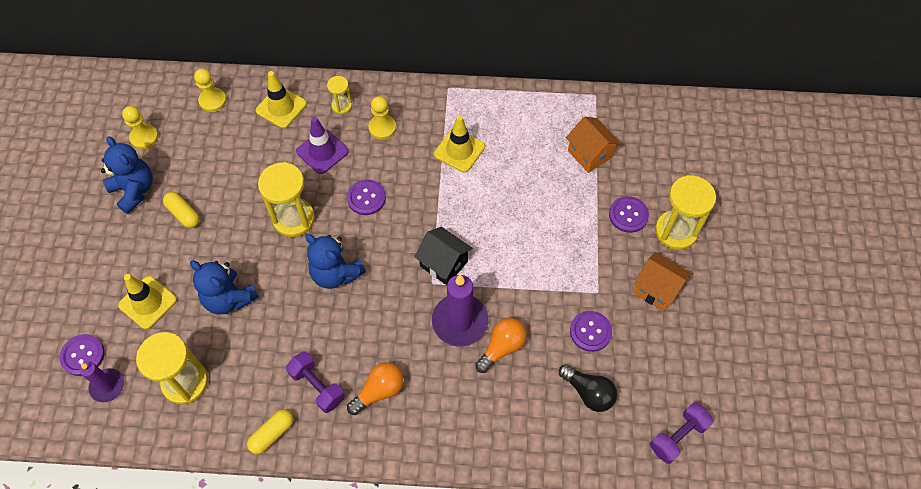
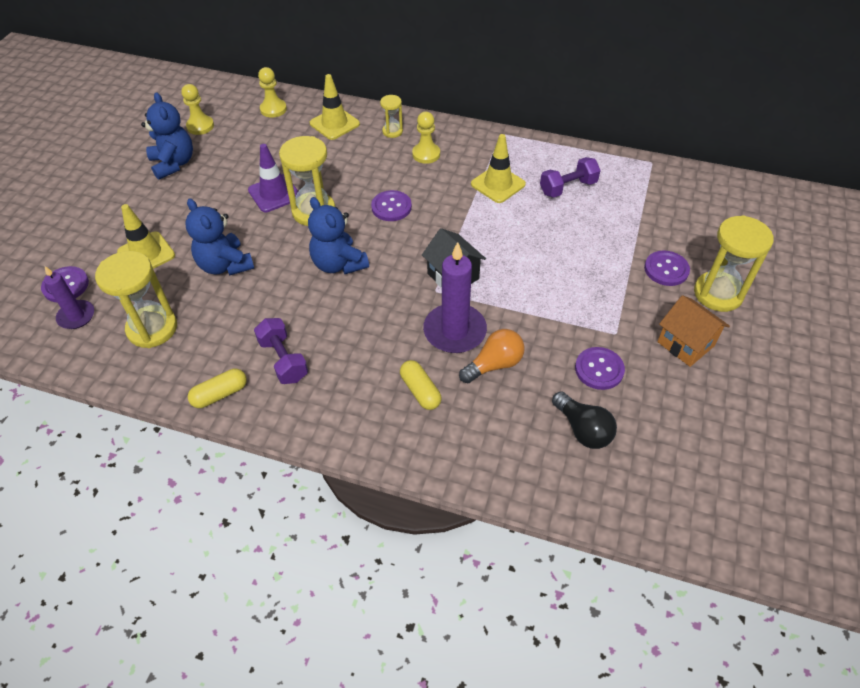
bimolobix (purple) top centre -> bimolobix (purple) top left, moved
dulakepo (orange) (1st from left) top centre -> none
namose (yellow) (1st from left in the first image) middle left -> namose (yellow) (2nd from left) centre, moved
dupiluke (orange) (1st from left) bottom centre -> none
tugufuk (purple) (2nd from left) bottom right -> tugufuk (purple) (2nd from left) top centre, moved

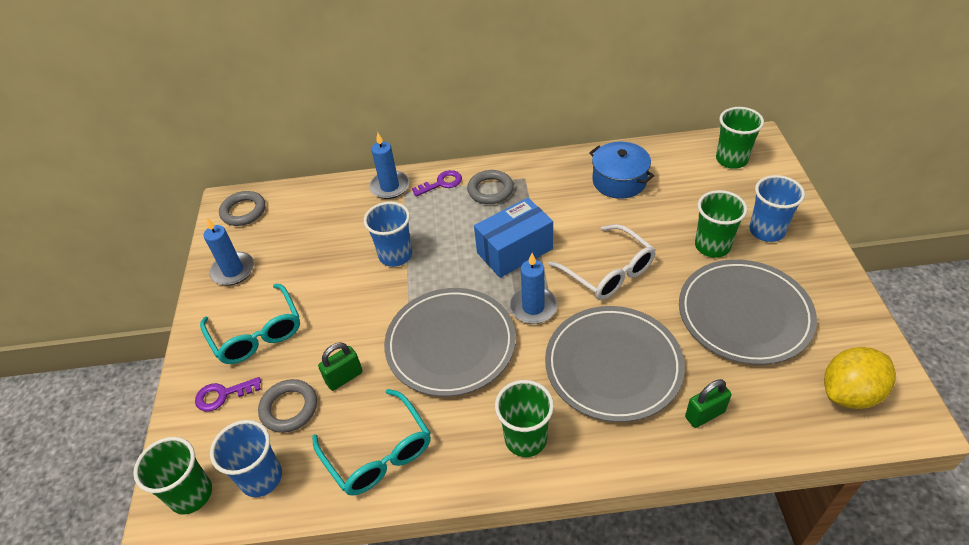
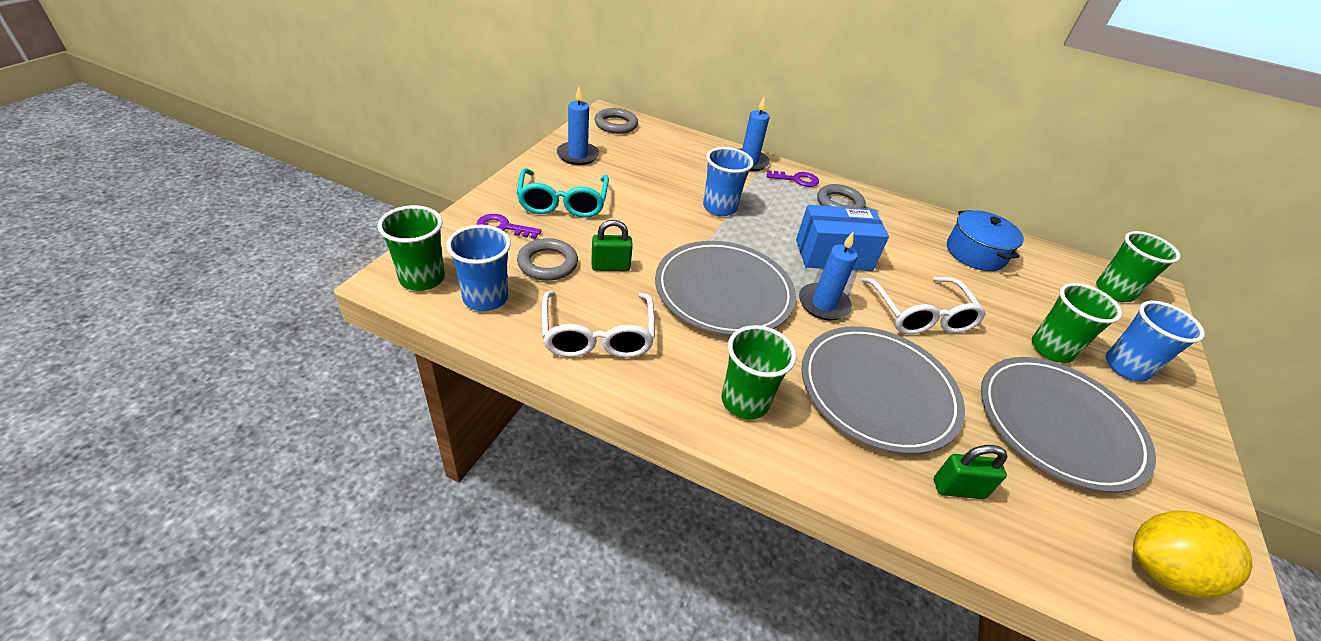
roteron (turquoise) (2nd from left) bottom centre -> roteron (white) (1st from left) centre

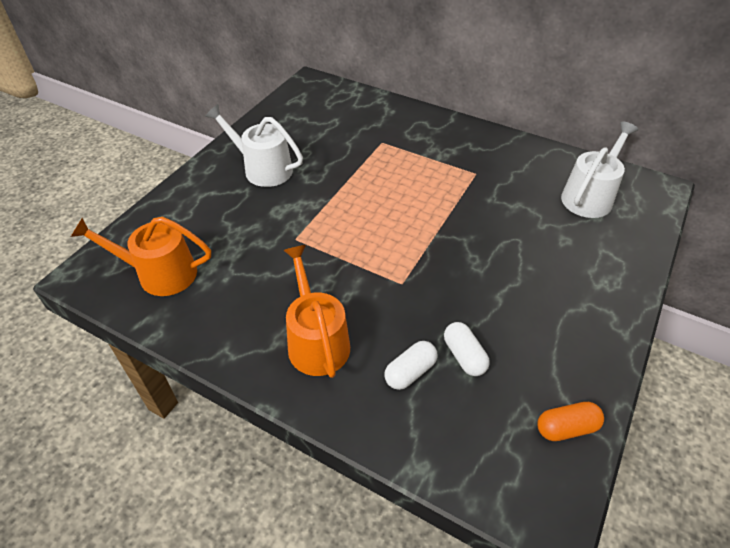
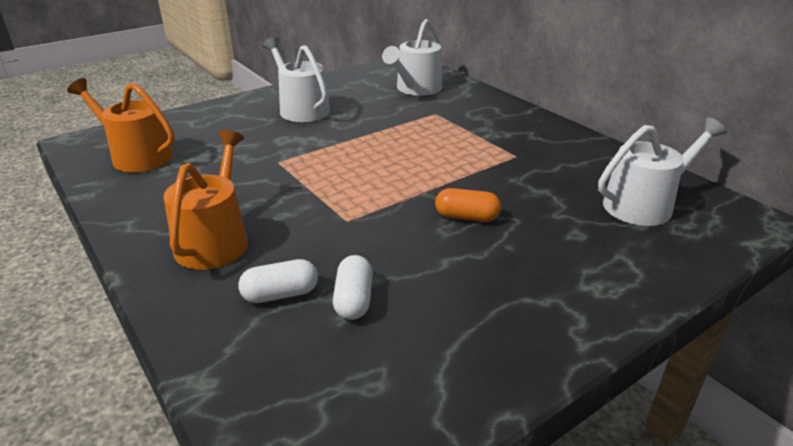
namose (orange) bottom right -> namose (orange) centre, moved
none -> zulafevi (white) (2nd from left) top centre

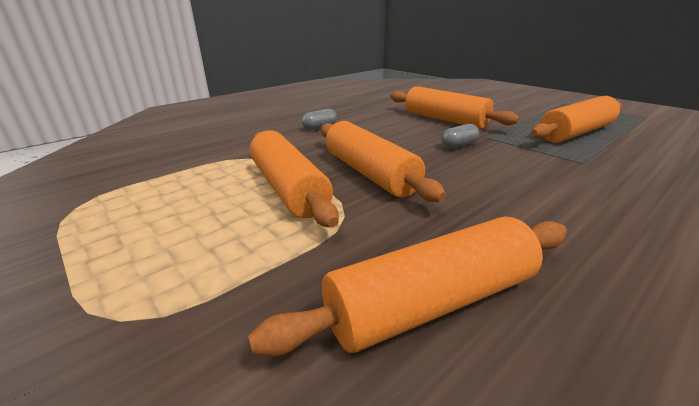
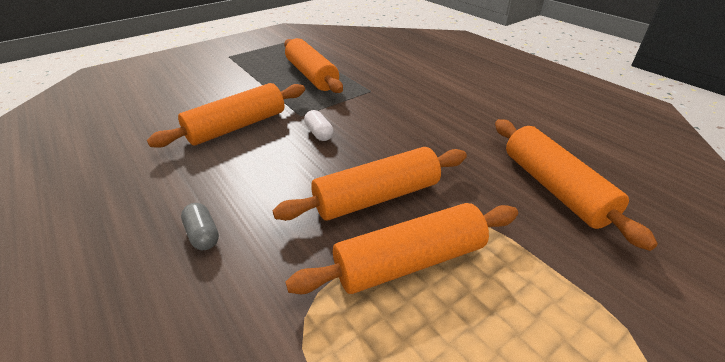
namose (grey) (2nd from left) centre -> namose (white) centre

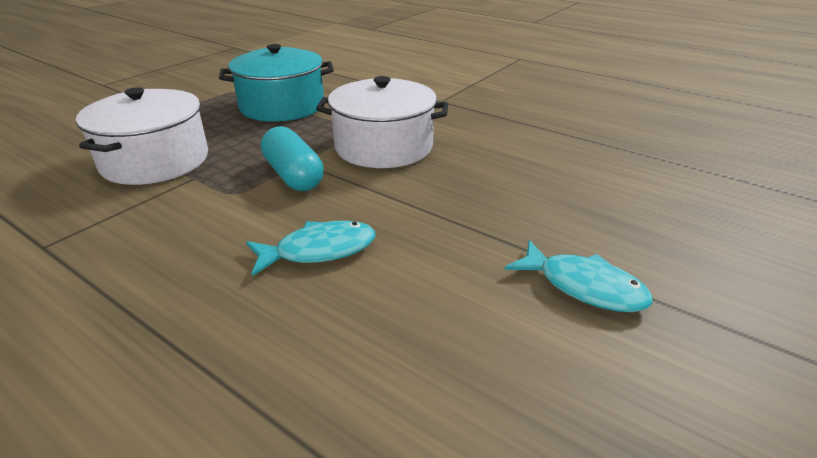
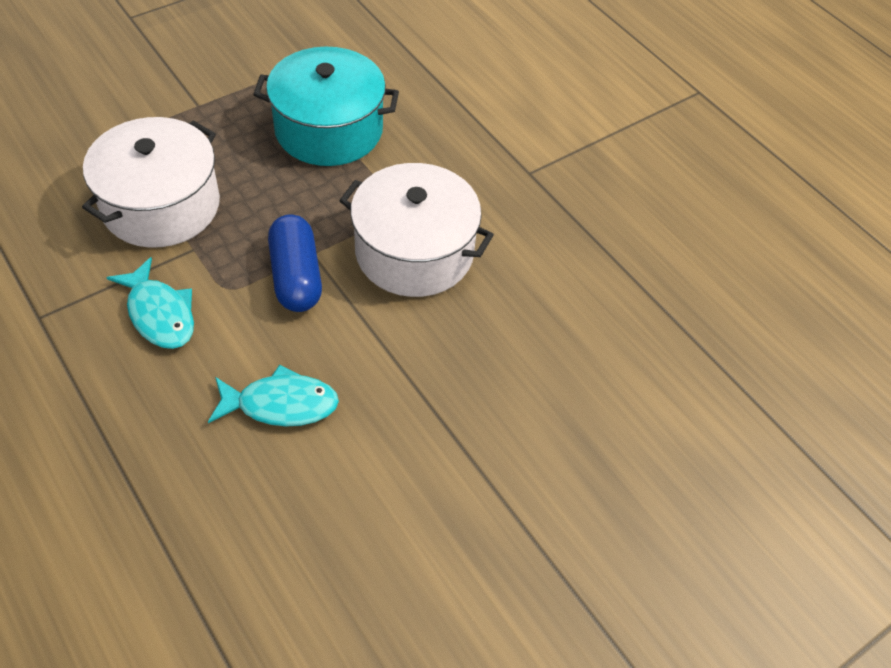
namose (turquoise) centre -> namose (blue) middle left
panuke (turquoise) (2nd from left in the first image) middle right -> panuke (turquoise) (1st from left) middle left, moved

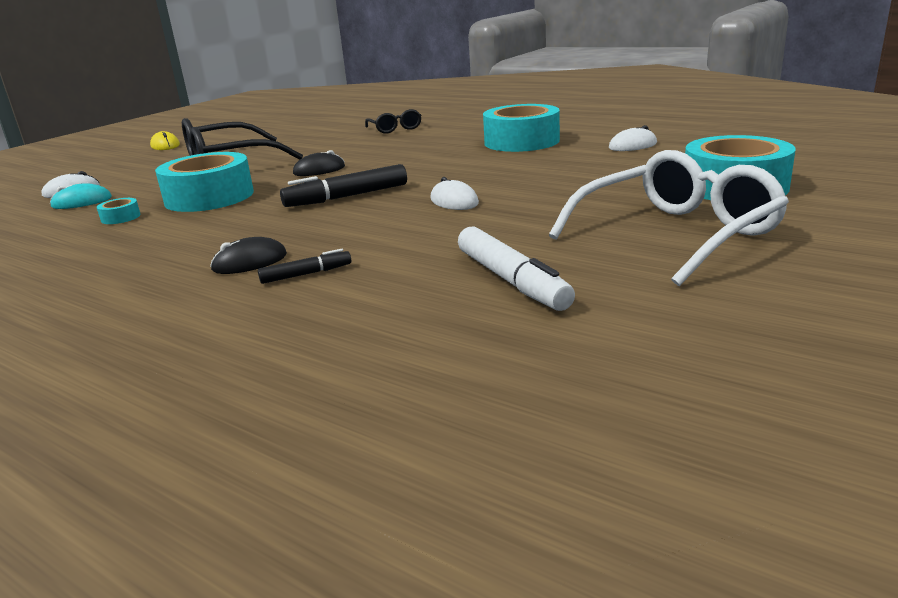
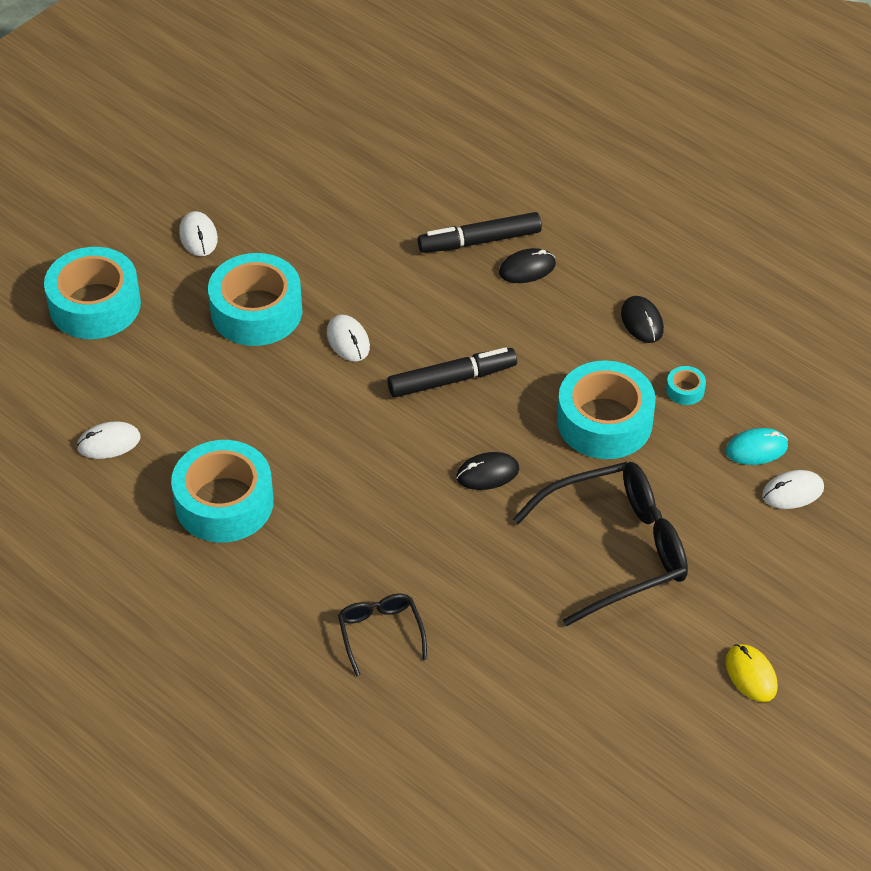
roteron (white) middle right -> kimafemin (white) (2nd from left) top left
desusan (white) centre -> none
desusan (black) (1st from left in the first image) centre -> desusan (black) (2nd from left) top centre, x1.83
none -> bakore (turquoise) (3rd from left) middle left
none -> kimafemin (black) (3rd from left) middle right

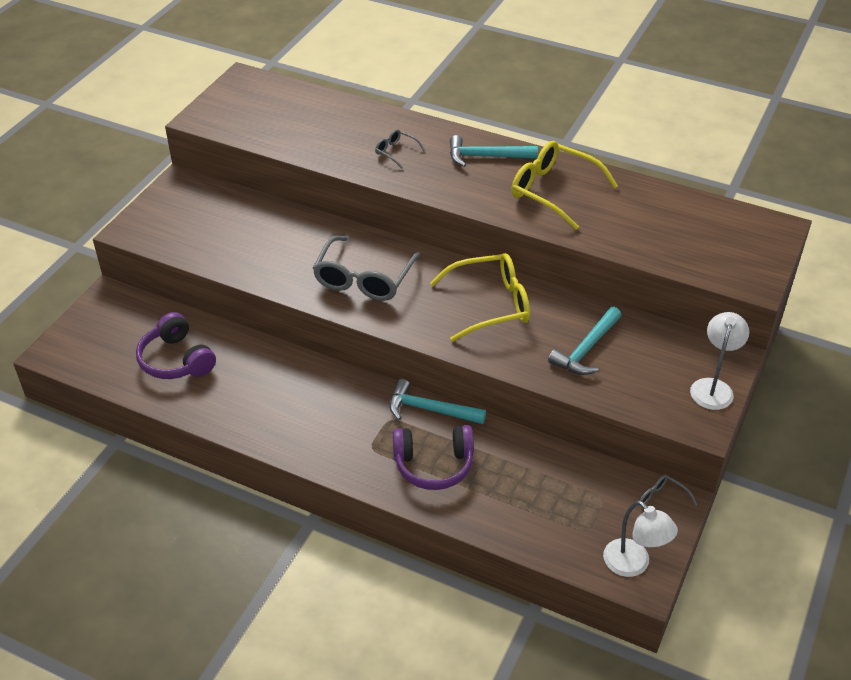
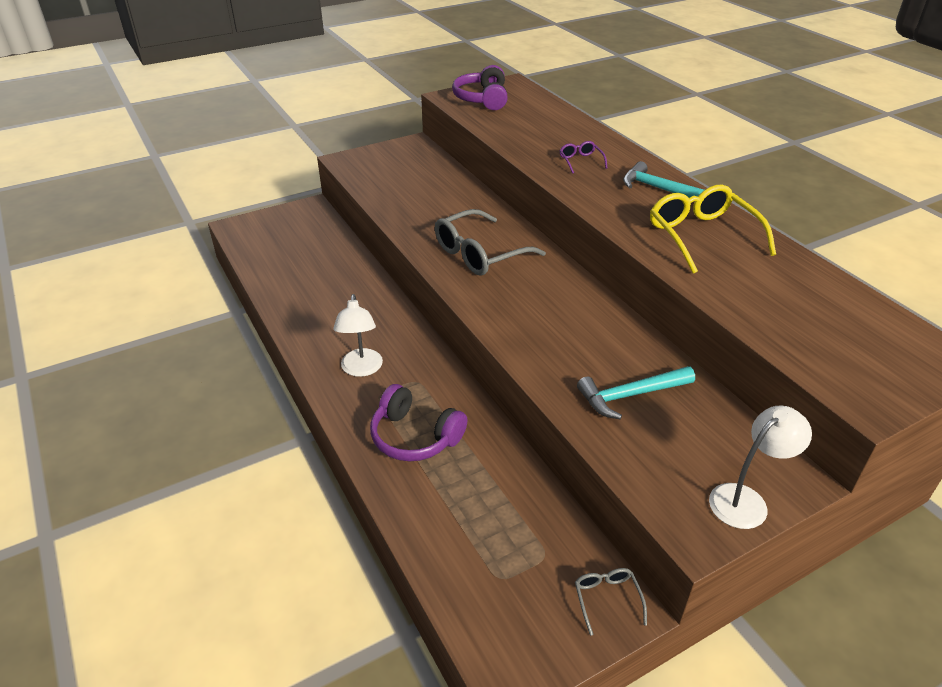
roteron (grey) (2nd from left) top centre -> roteron (purple) top centre
roteron (yellow) (1st from left) centre -> none
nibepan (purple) (1st from left in the first image) middle left -> nibepan (purple) (2nd from left) top centre, moved
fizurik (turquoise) (1st from left) centre -> none
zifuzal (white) (1st from left) bottom right -> zifuzal (white) (1st from left) centre, moved

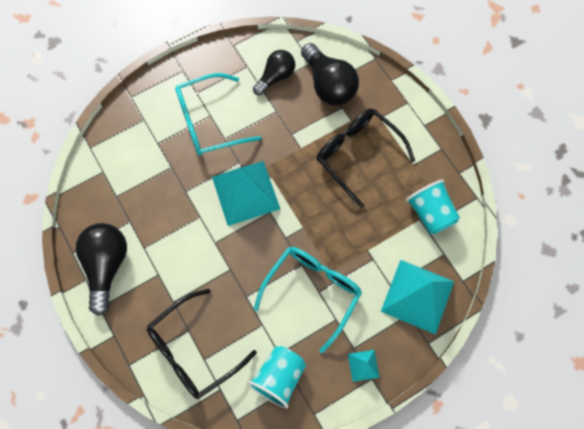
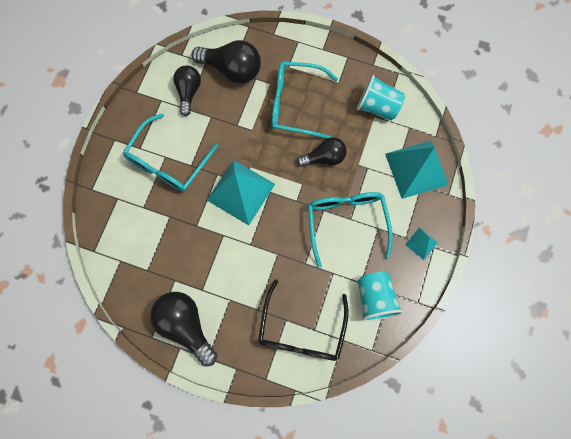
roteron (black) (2nd from left) centre -> roteron (turquoise) (2nd from left) top centre
none -> dupiluke (black) (4th from left) centre

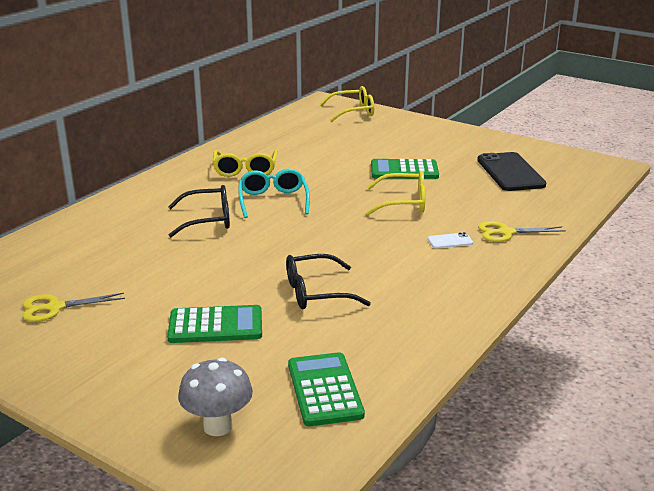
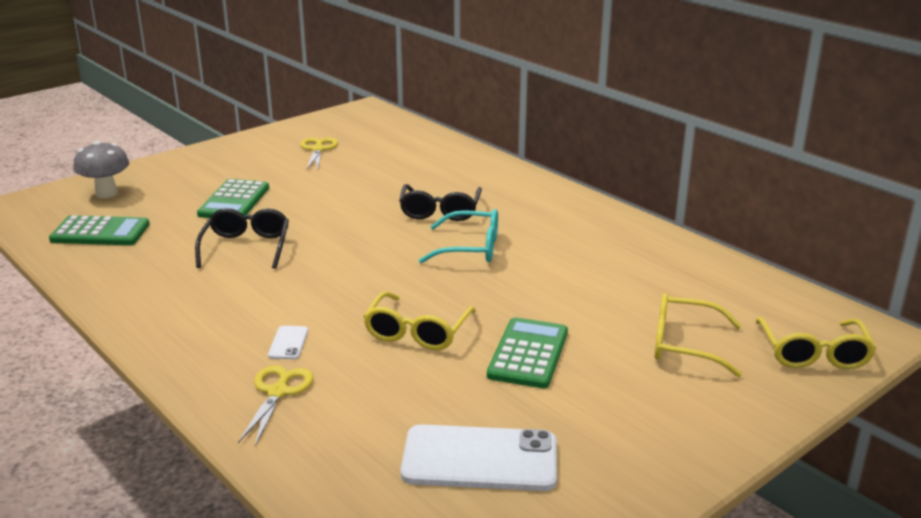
roteron (yellow) (1st from left in the first image) top centre -> roteron (yellow) (2nd from left) middle right, moved
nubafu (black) middle right -> nubafu (white) (2nd from left) bottom centre

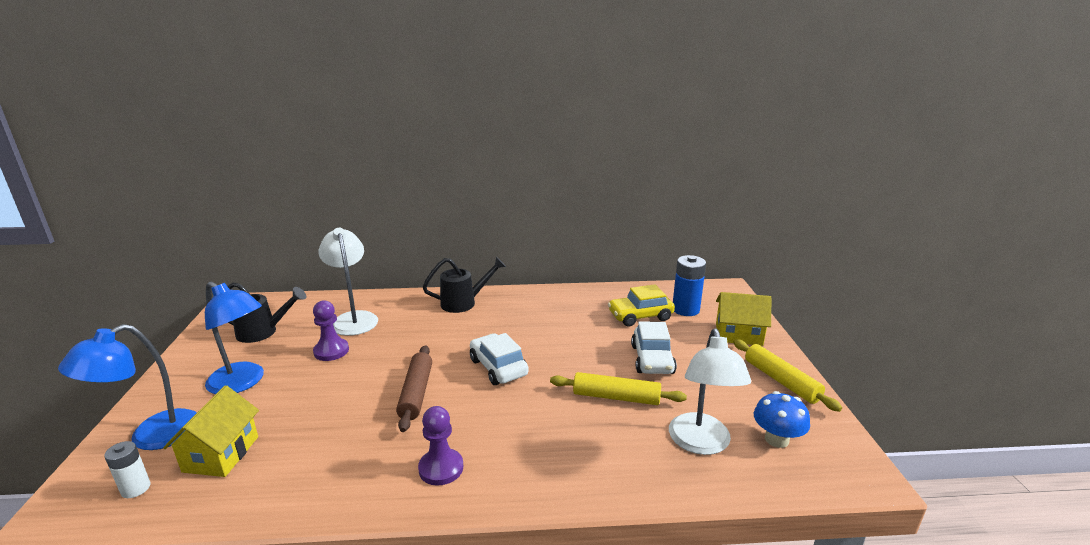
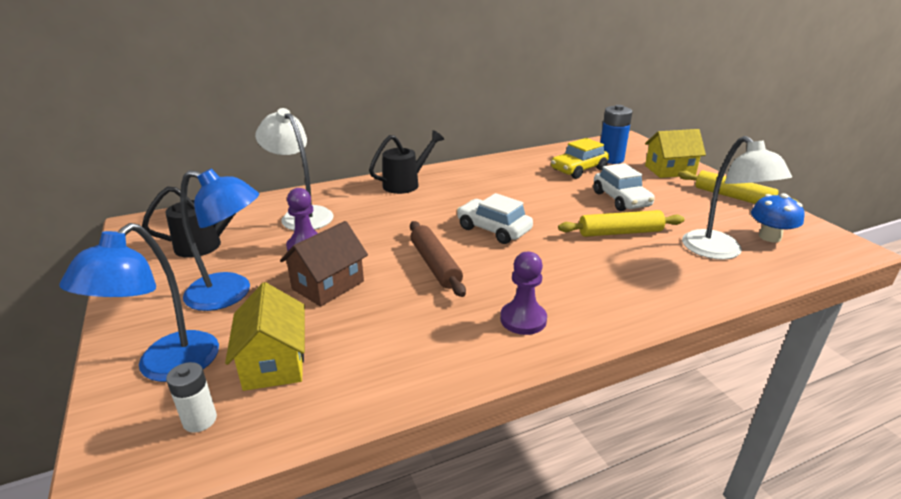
none -> dulakepo (brown) centre

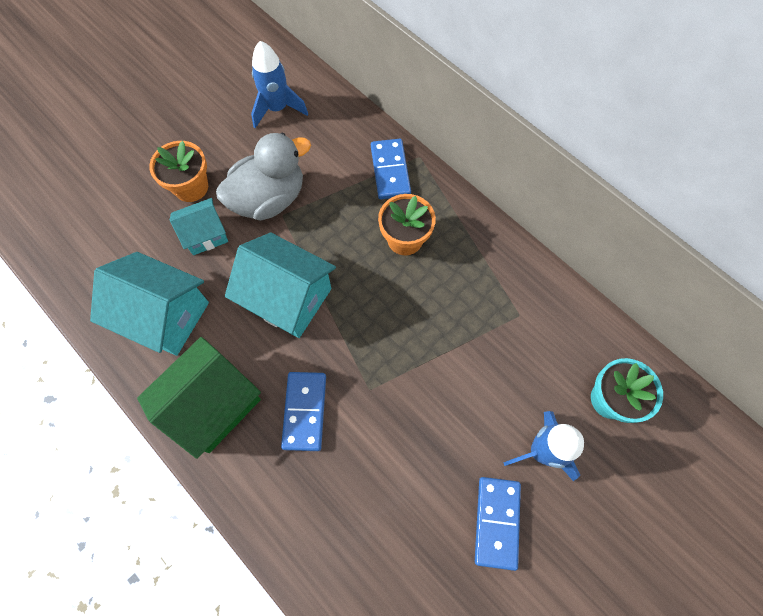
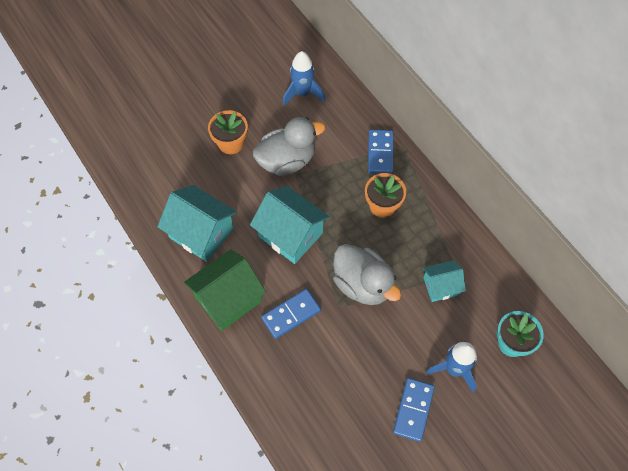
dulakepo (turquoise) (2nd from left in the first image) middle left -> dulakepo (turquoise) (3rd from left) middle right, moved
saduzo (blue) (1st from left) bottom centre, 45 degrees clockwise
none -> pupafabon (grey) (2nd from left) centre

